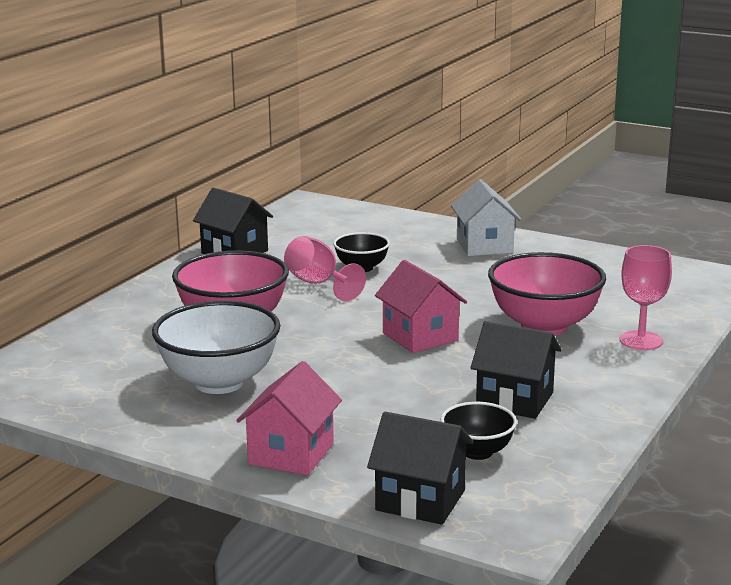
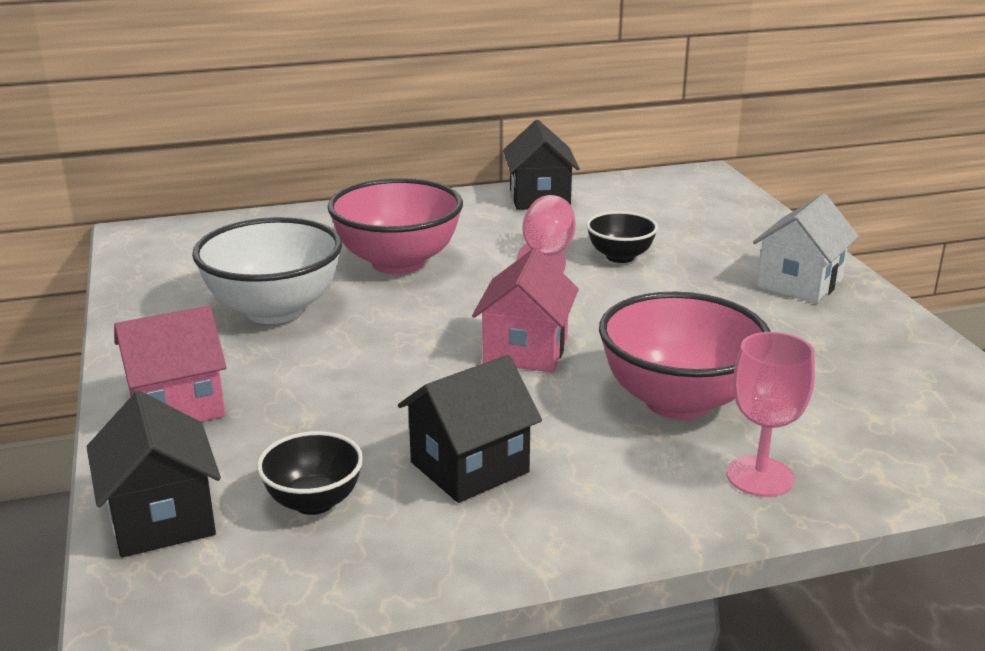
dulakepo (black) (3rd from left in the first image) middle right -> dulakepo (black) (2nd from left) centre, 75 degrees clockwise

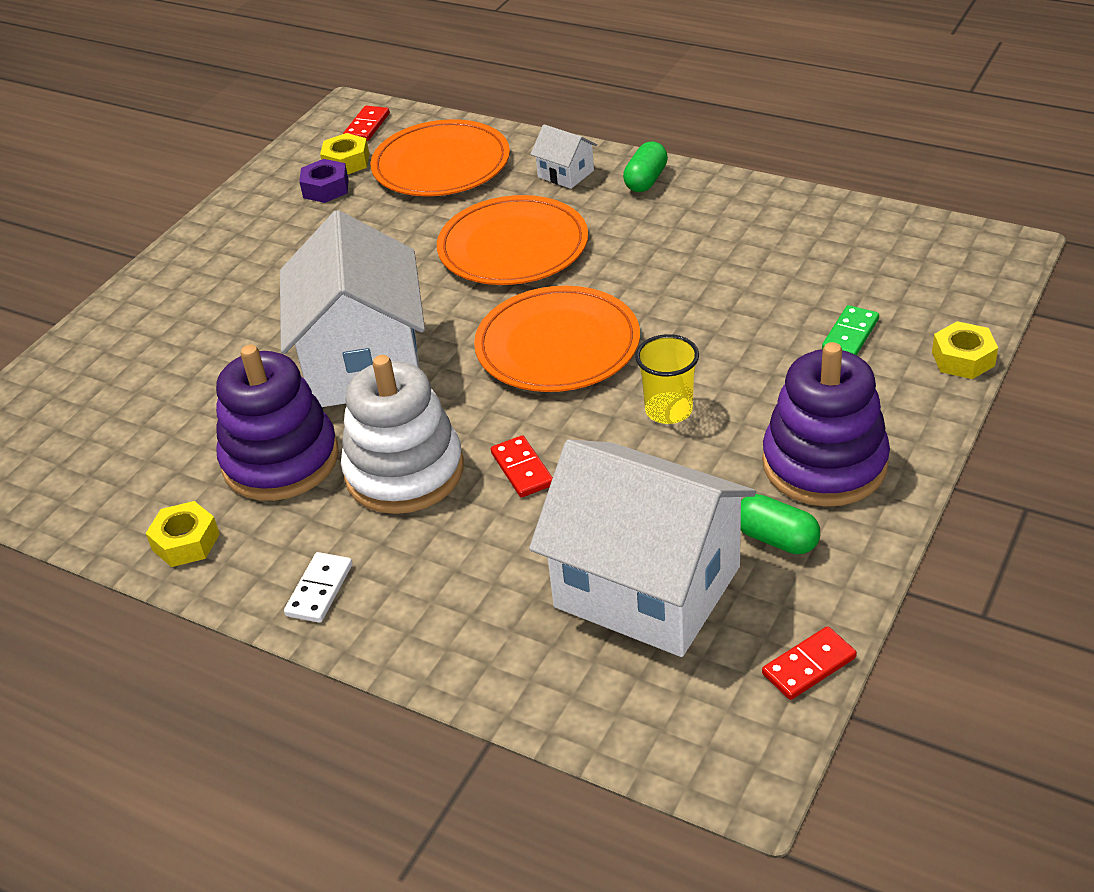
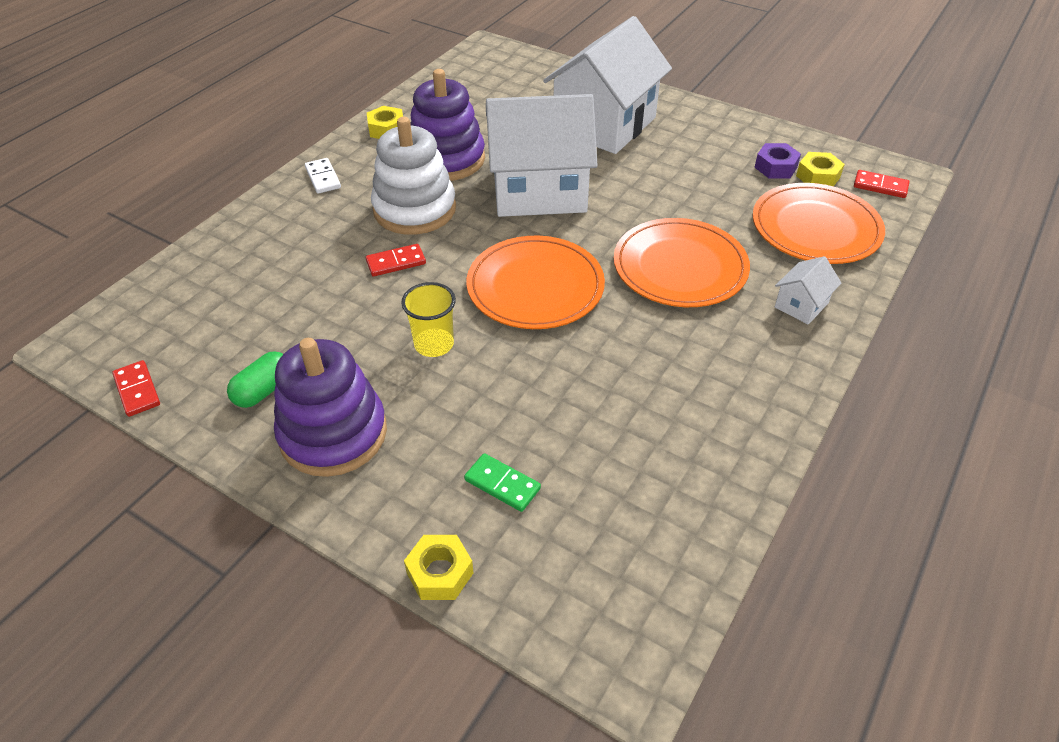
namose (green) (1st from left) top centre -> none
dulakepo (white) (3rd from left in the first image) centre -> dulakepo (white) (2nd from left) top centre, moved
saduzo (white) middle left -> saduzo (white) top left, 45 degrees clockwise

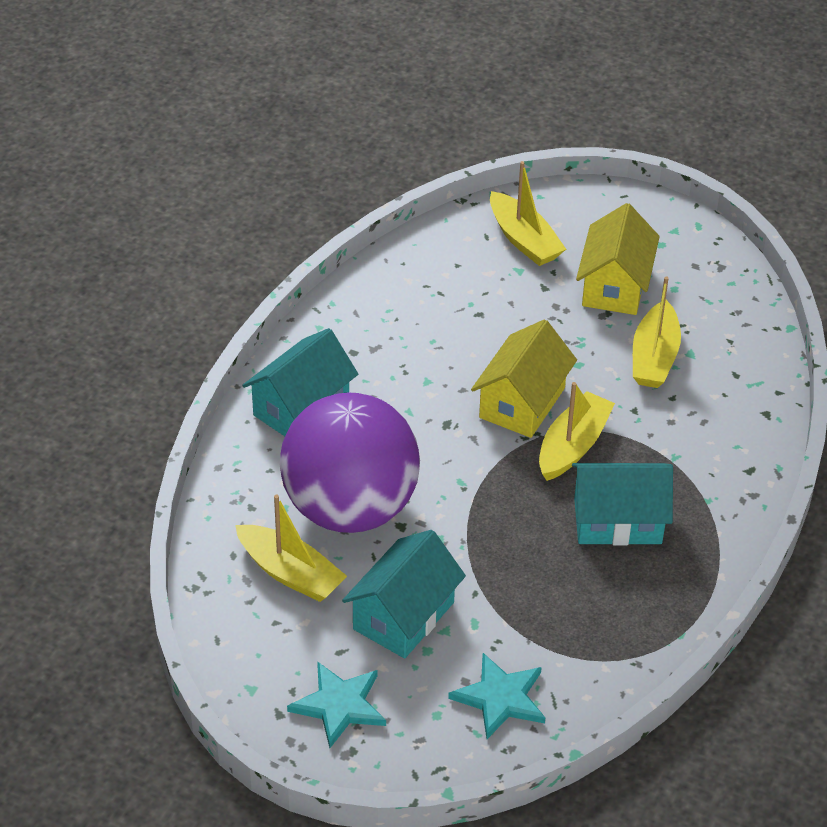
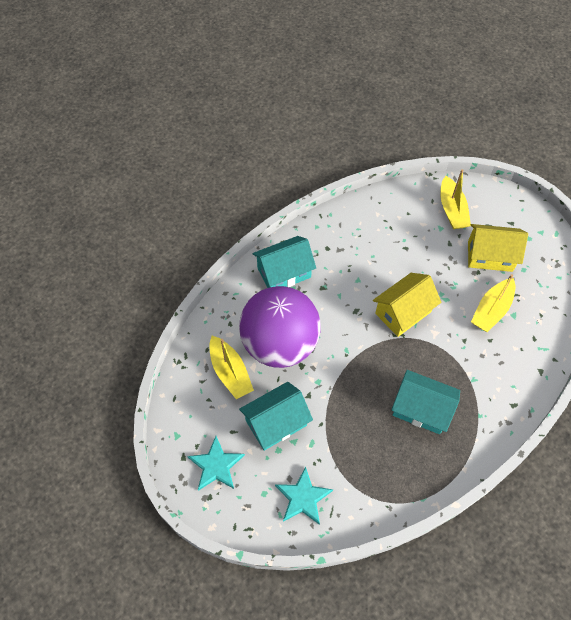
dulakepo (yellow) (2nd from left) top right -> dulakepo (yellow) (2nd from left) middle right, 60 degrees clockwise
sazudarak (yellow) (3rd from left) middle right -> none

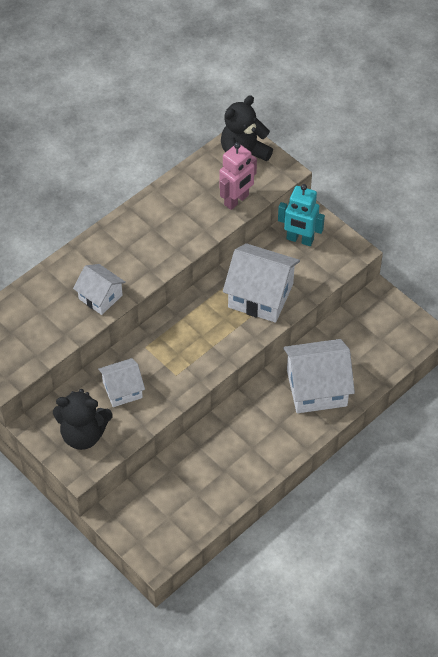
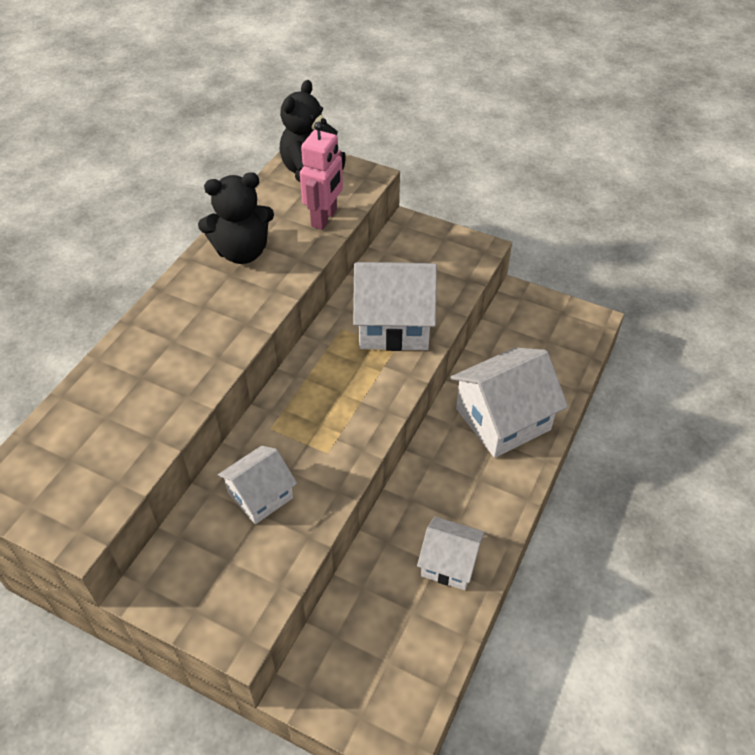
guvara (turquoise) top right -> none
dulakepo (white) (1st from left in the first image) middle left -> dulakepo (white) (3rd from left) bottom centre, moved
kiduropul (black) (1st from left) middle left -> kiduropul (black) (1st from left) top left, moved

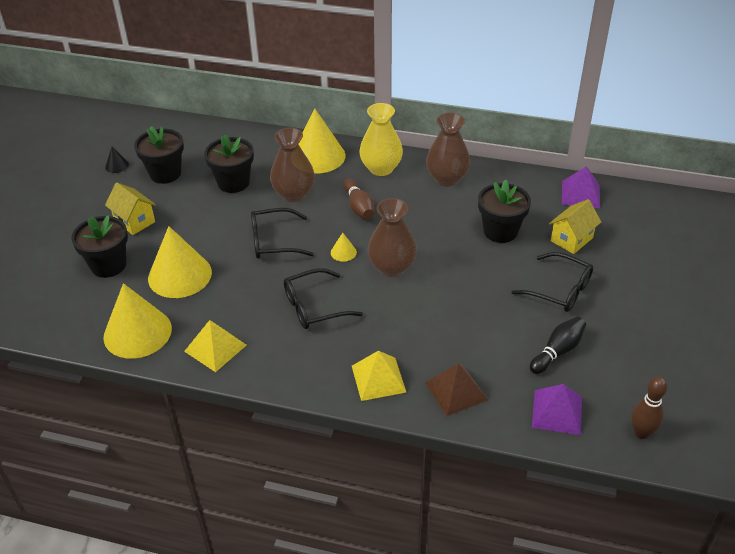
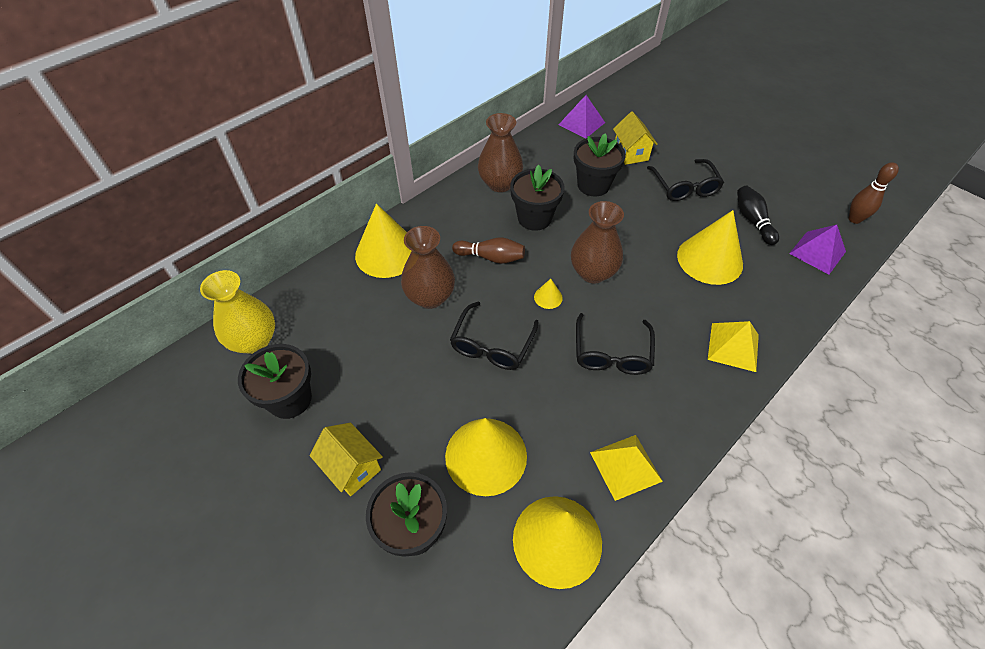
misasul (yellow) top centre -> misasul (yellow) middle left, moved
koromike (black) (3rd from left) top left -> koromike (black) (3rd from left) top centre, moved
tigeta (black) top left -> none
dulakepo (yellow) (1st from left) middle left -> dulakepo (yellow) (1st from left) bottom centre, 60 degrees clockwise
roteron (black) (3rd from left) middle right -> roteron (black) (3rd from left) top right, 105 degrees clockwise
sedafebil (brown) bottom centre -> none
none -> tigeta (yellow) (5th from left) middle right

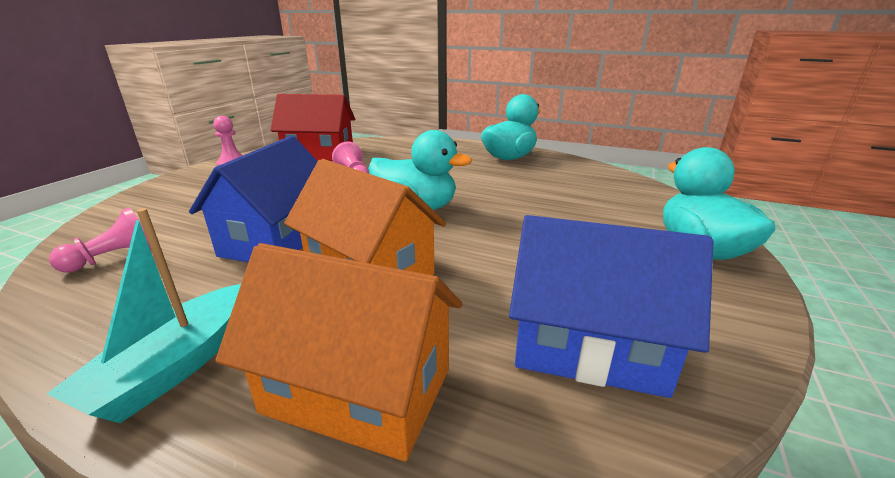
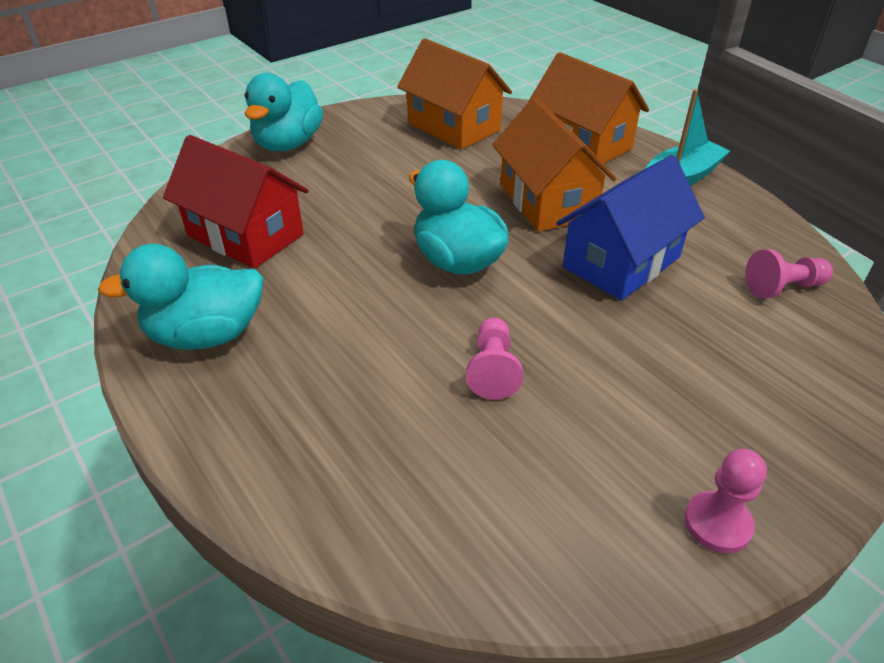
dulakepo (red) top centre -> dulakepo (red) top left, moved
dulakepo (blue) (2nd from left) middle right -> dulakepo (orange) (1st from left) top centre

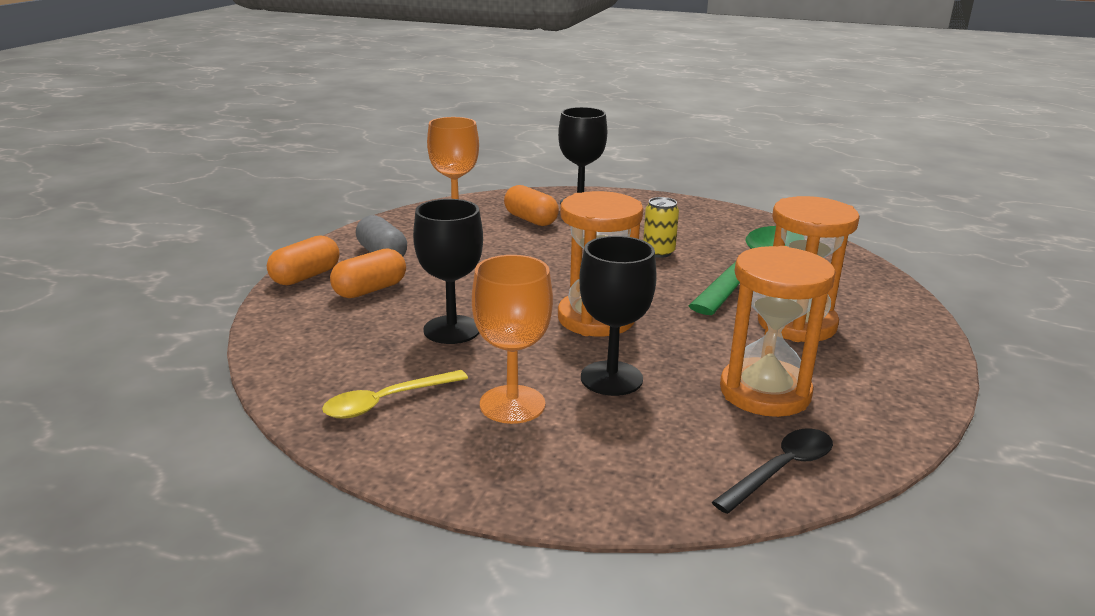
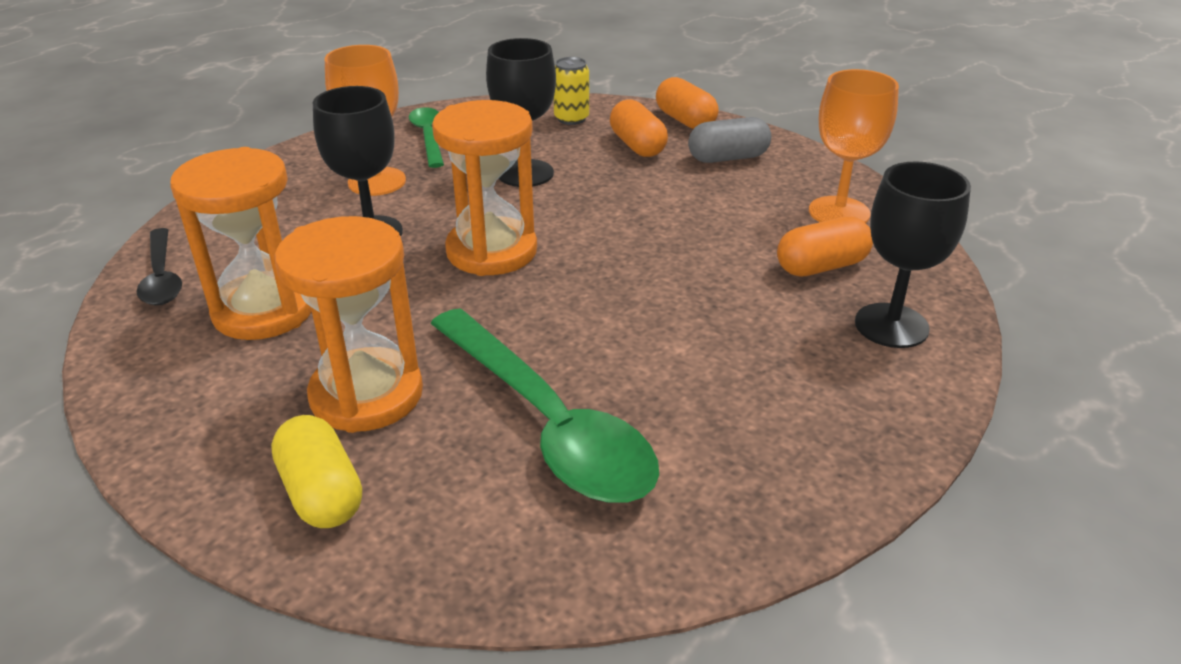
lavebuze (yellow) centre -> lavebuze (yellow) top centre, moved
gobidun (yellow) centre -> gobidun (green) (1st from left) top centre
none -> namose (yellow) bottom left

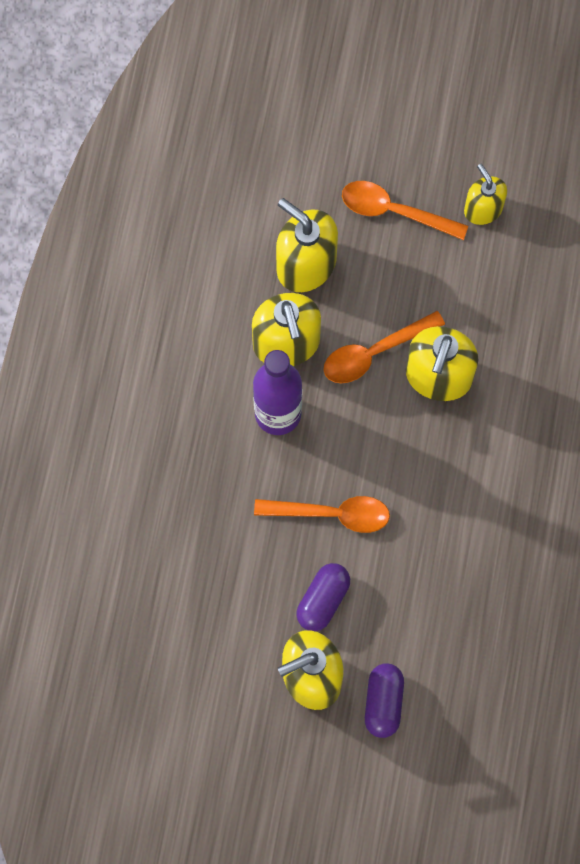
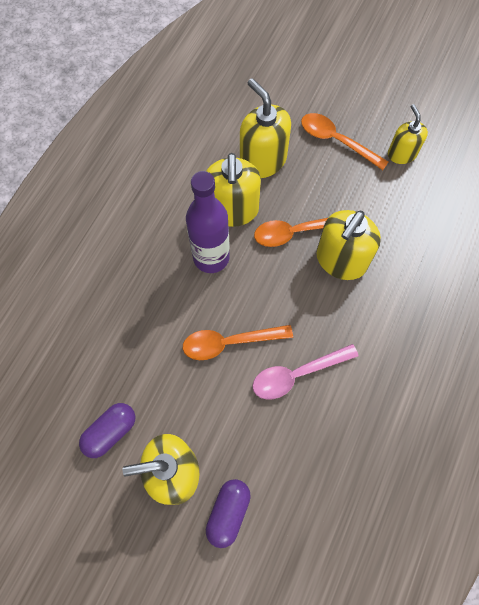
gobidun (orange) (1st from left) centre, 150 degrees clockwise
namose (purple) (1st from left) bottom centre -> namose (purple) (1st from left) bottom left, moved
none -> gobidun (pink) centre

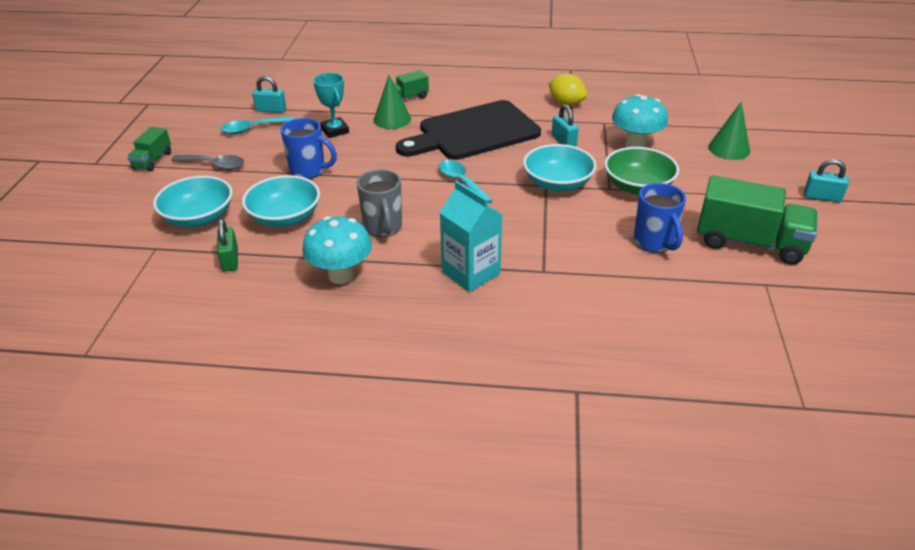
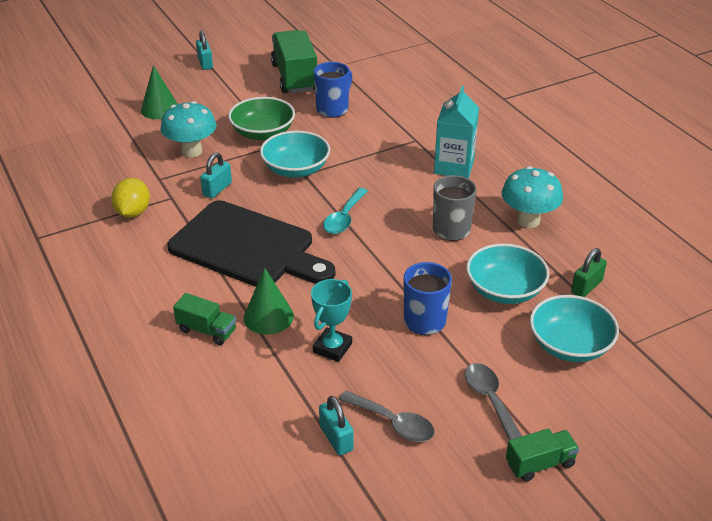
gobidun (turquoise) (1st from left) top left -> gobidun (grey) (1st from left) bottom centre

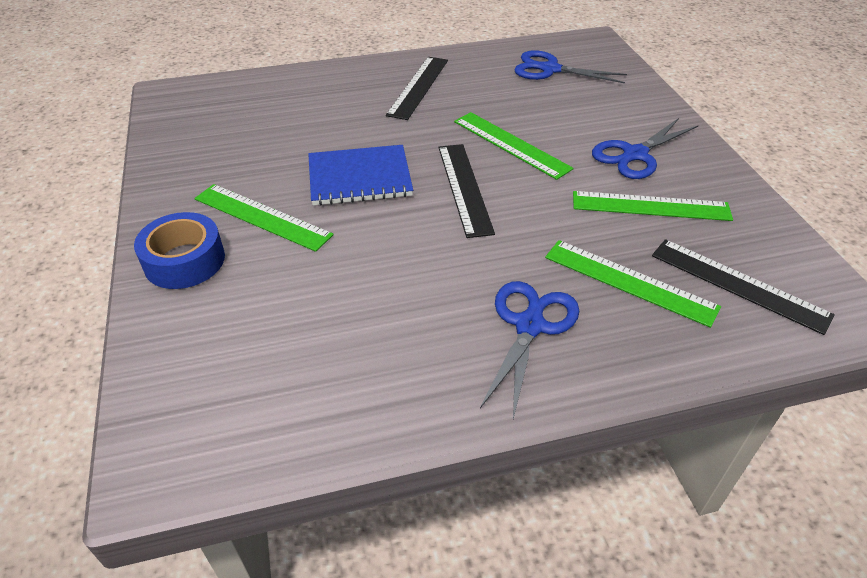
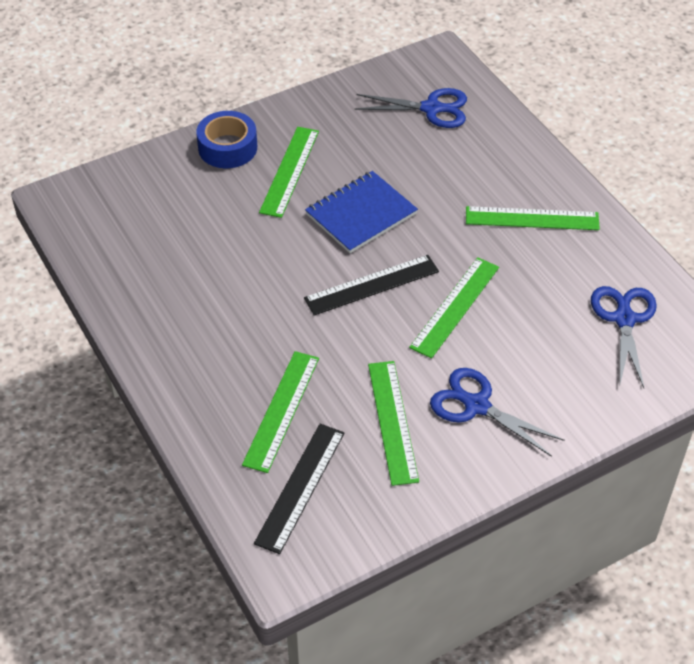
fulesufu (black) (1st from left) top centre -> fulesufu (green) (5th from left) top right
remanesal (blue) top centre, 75 degrees clockwise
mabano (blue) (1st from left) centre -> mabano (blue) (1st from left) top centre, moved

